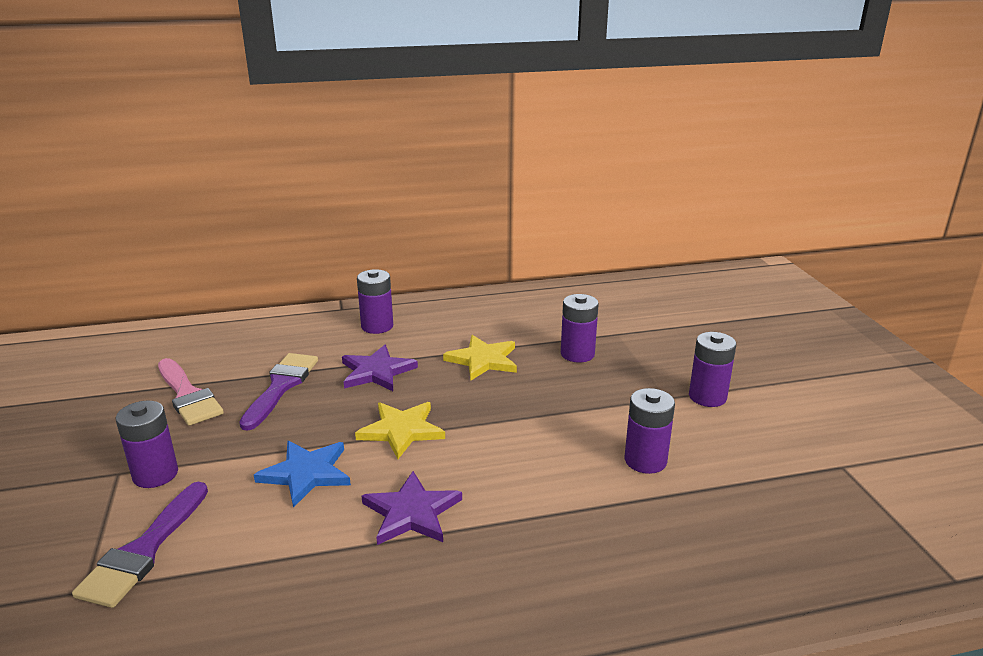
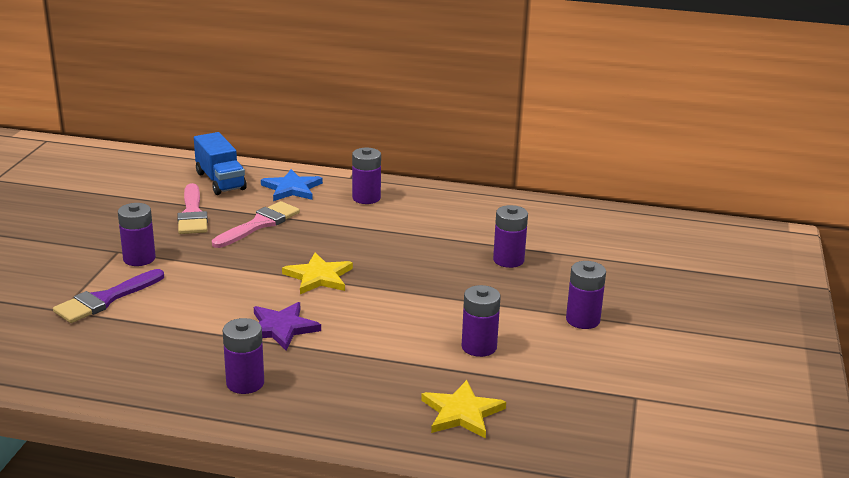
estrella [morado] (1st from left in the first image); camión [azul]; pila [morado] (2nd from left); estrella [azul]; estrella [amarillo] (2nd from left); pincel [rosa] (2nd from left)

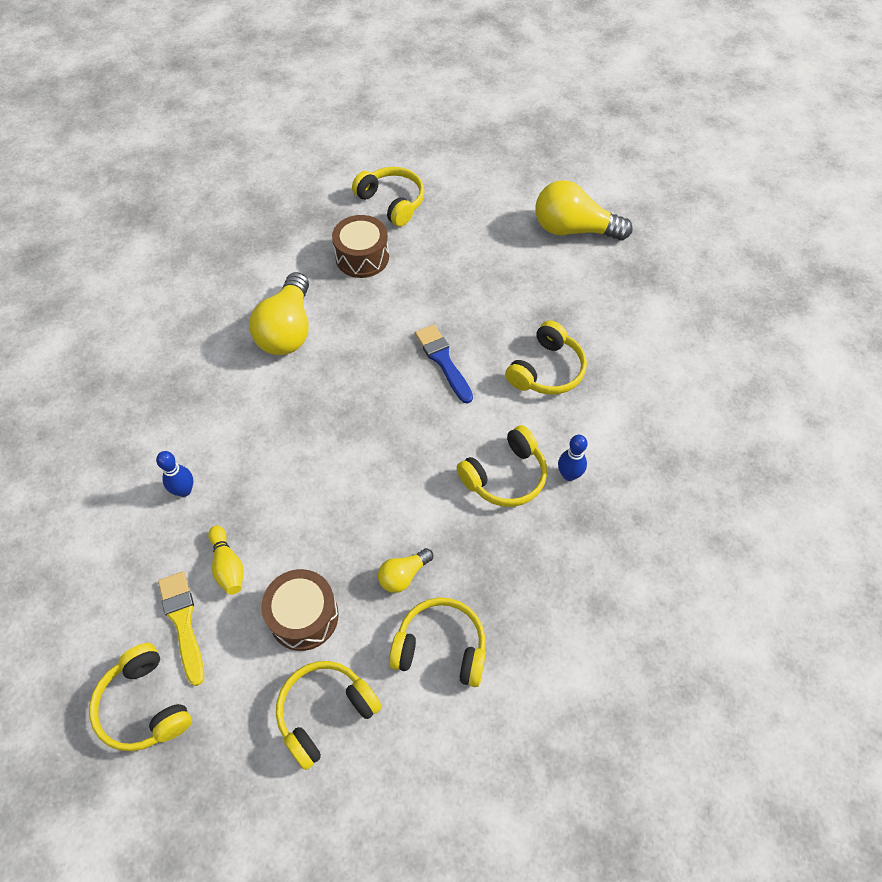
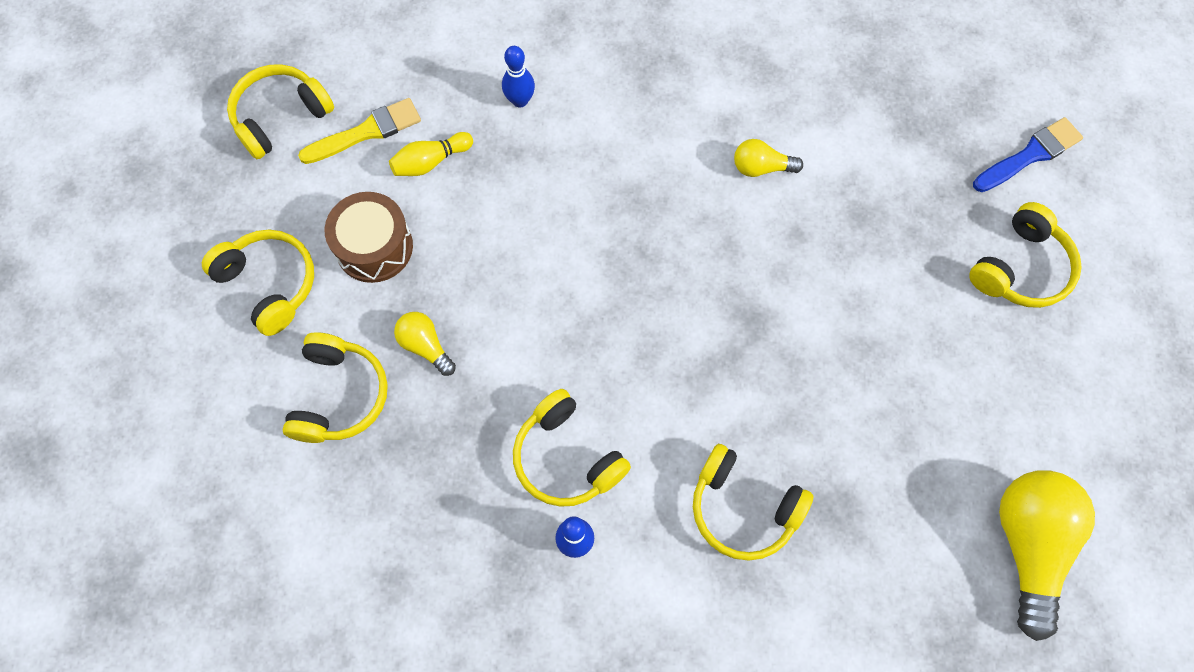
tambor [marrón] (2nd from left in the first image); pincel [azul]; bombilla [amarillo] (2nd from left)

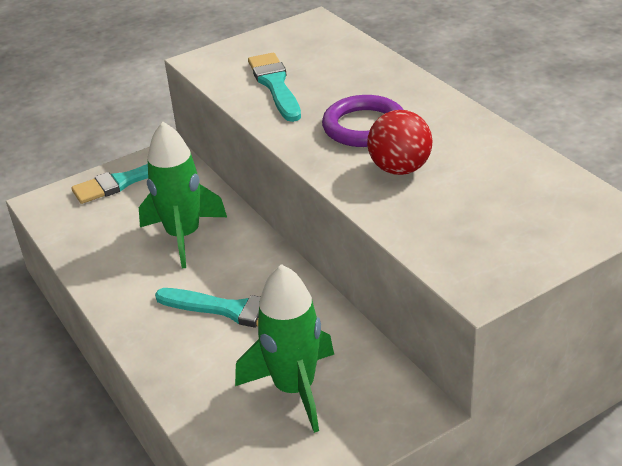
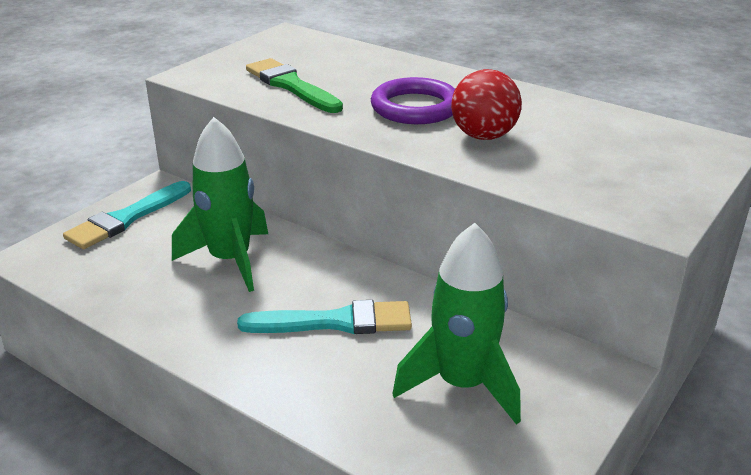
pincel [verde]

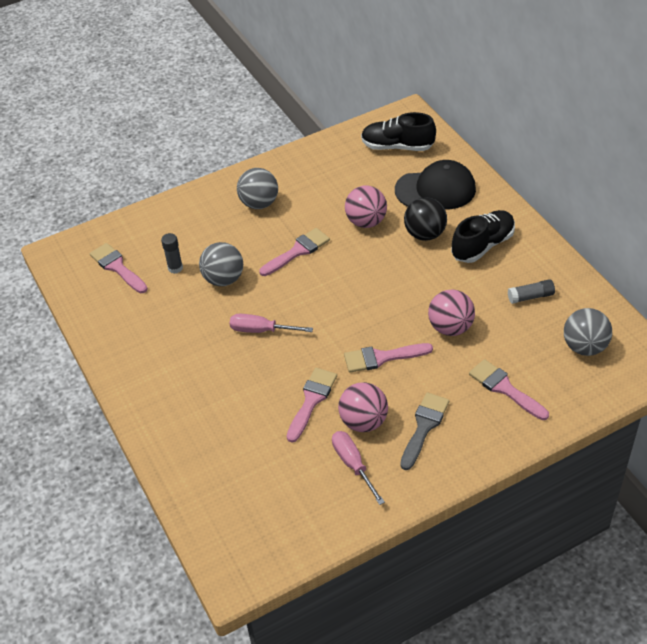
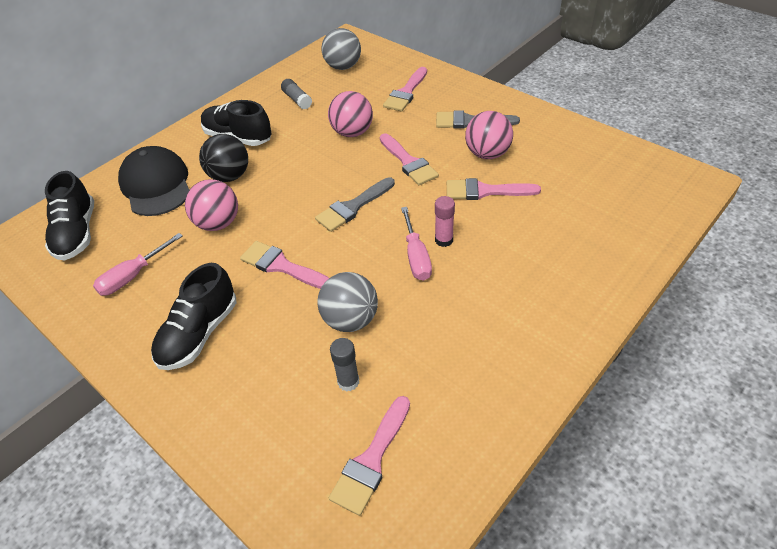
pincel [gris] (1st from left); barra de pegamento [rosa]; destornillador [rosa] (1st from left); zapato [negro] (2nd from left)

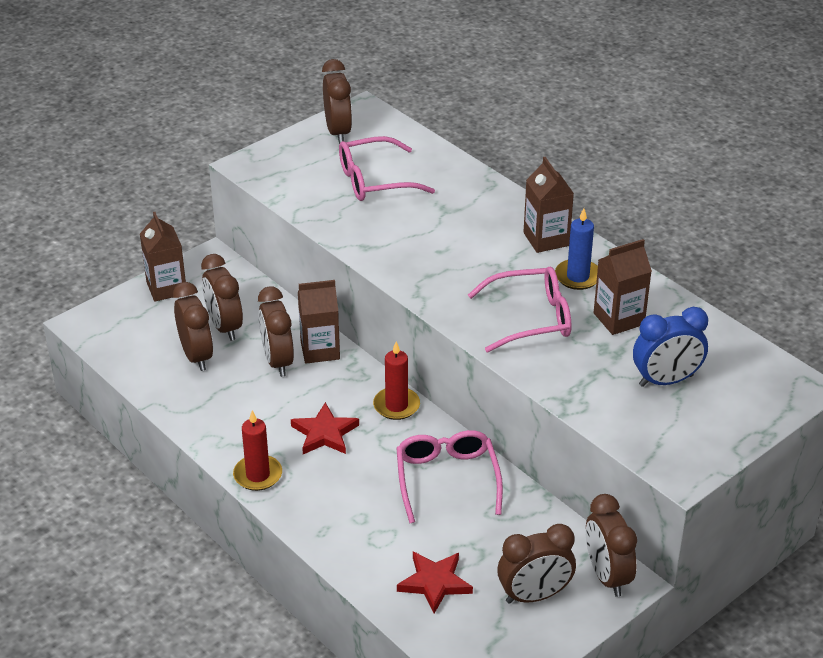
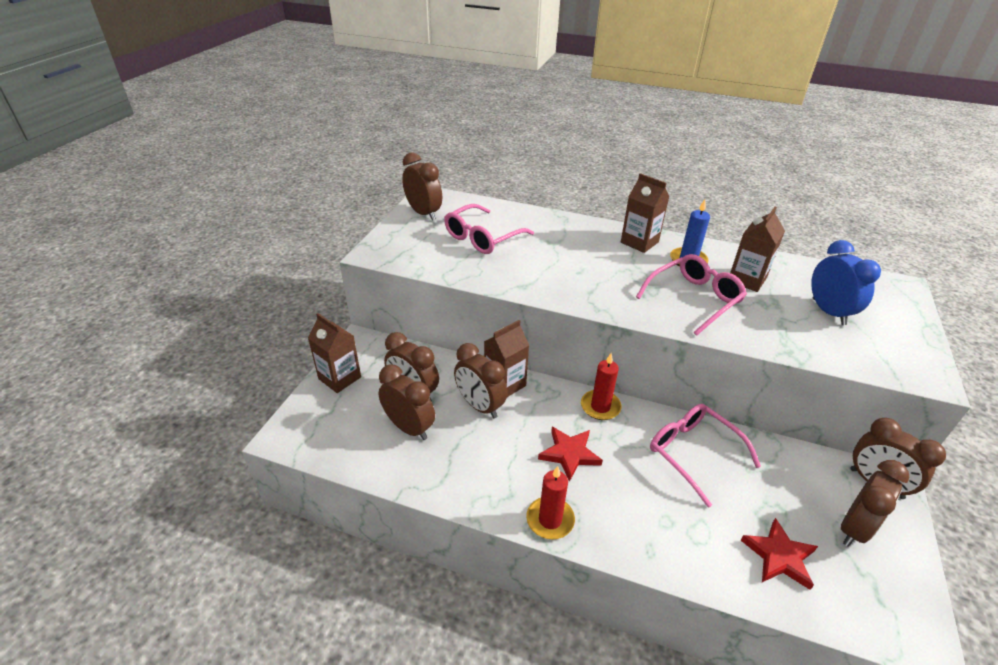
despertador [azul]

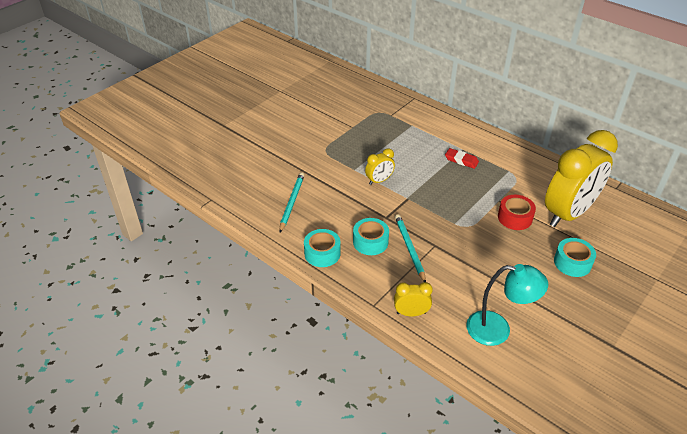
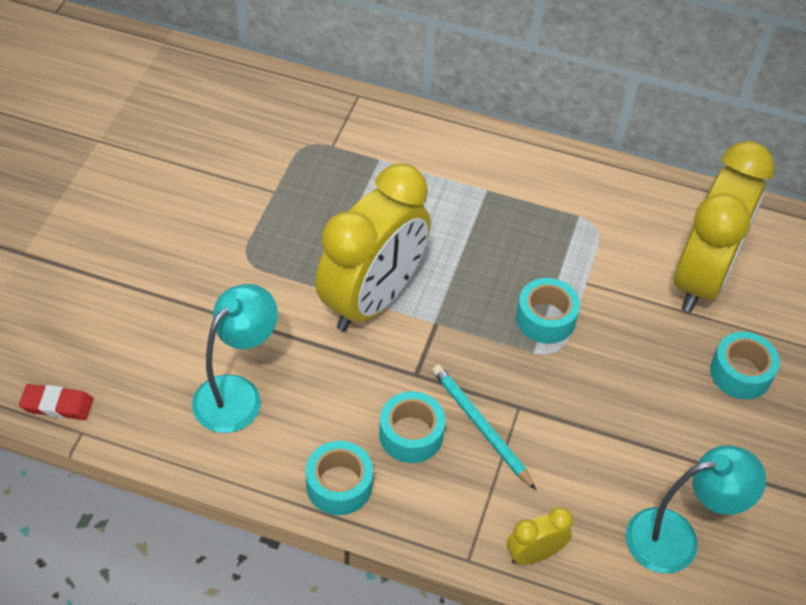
cinta adhesiva [rojo]; cinta adhesiva [turquesa] (3rd from left); goma de borrar [rojo]; lámpara [turquesa] (1st from left); despertador [amarillo] (1st from left)

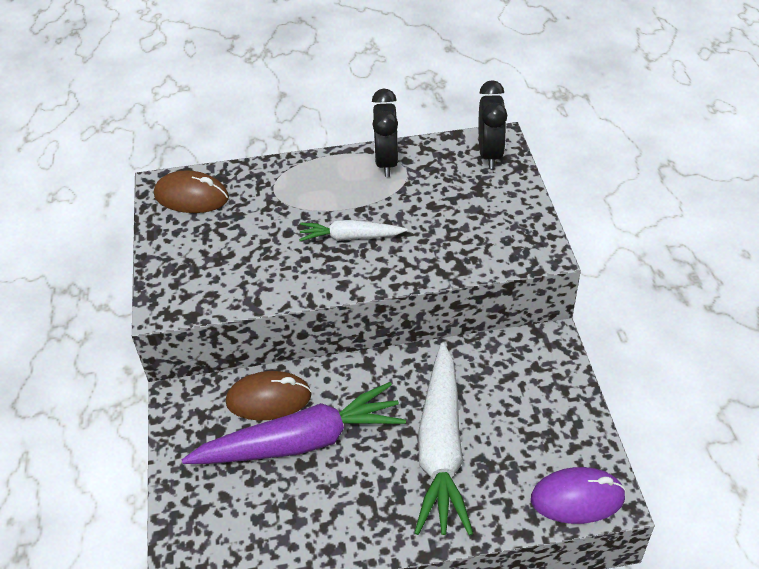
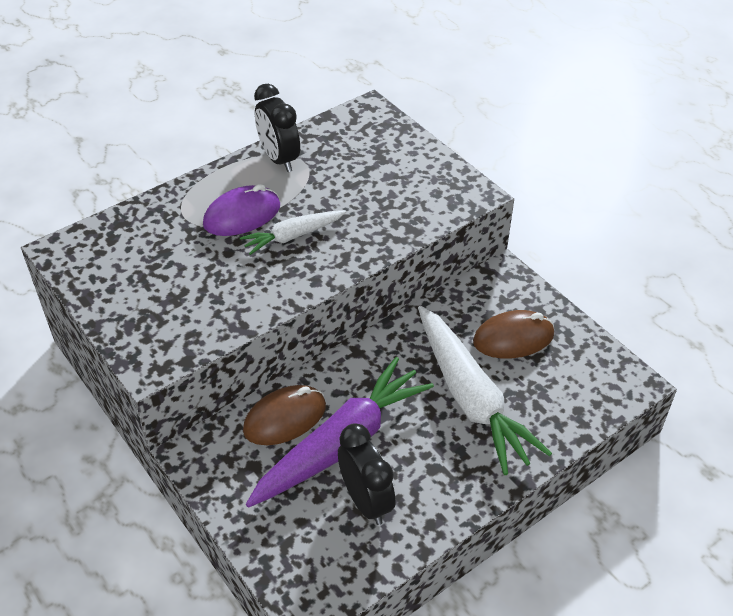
ratón [marrón] (2nd from left); despertador [negro] (2nd from left); ratón [morado]

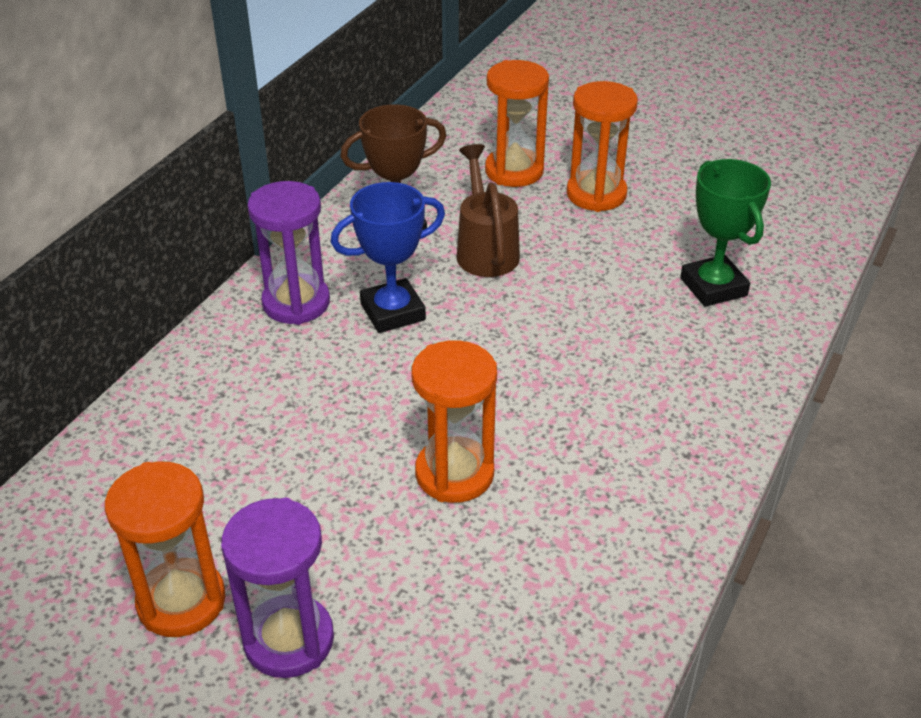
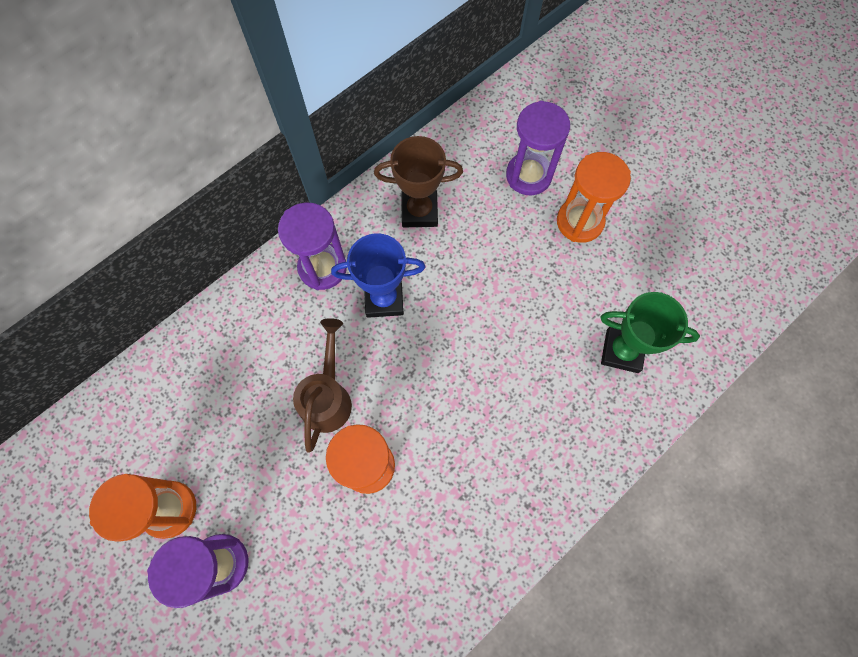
regadera [marrón]; reloj de arena [morado] (3rd from left); trofeo [verde]

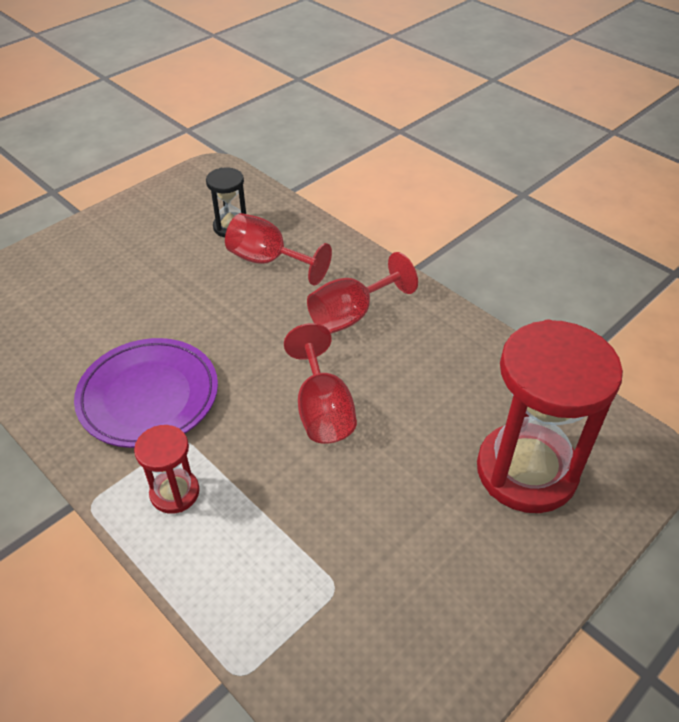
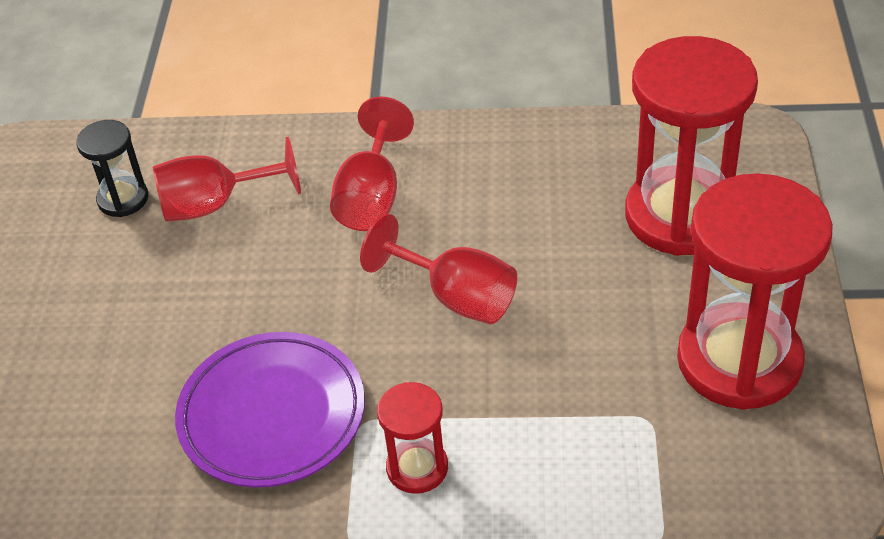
reloj de arena [rojo] (3rd from left)

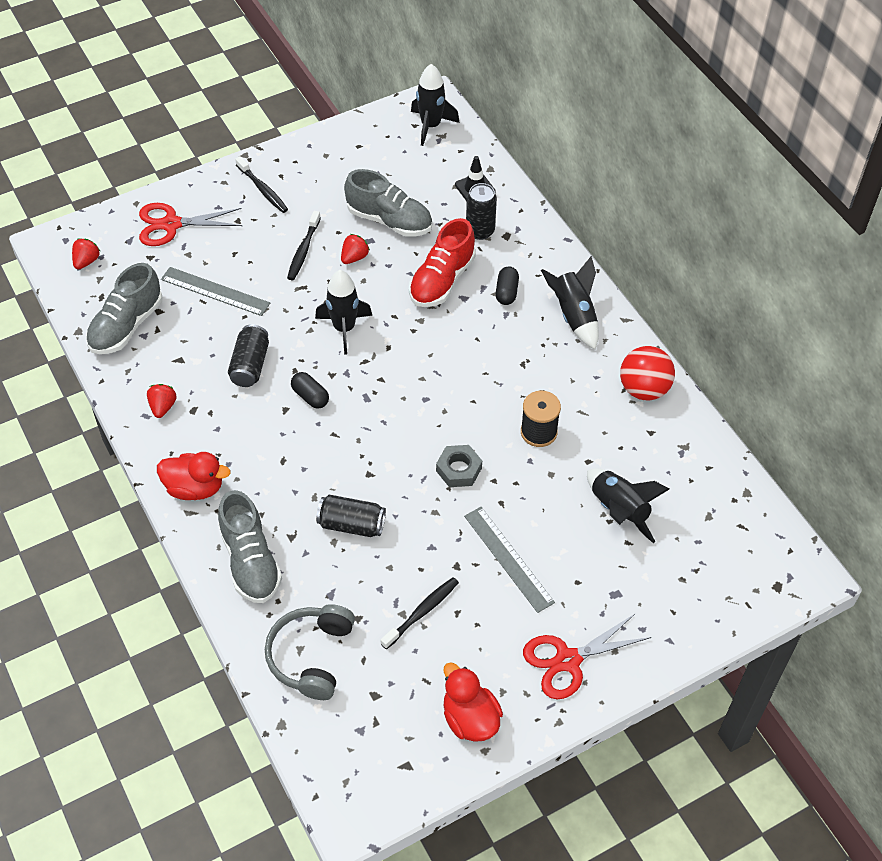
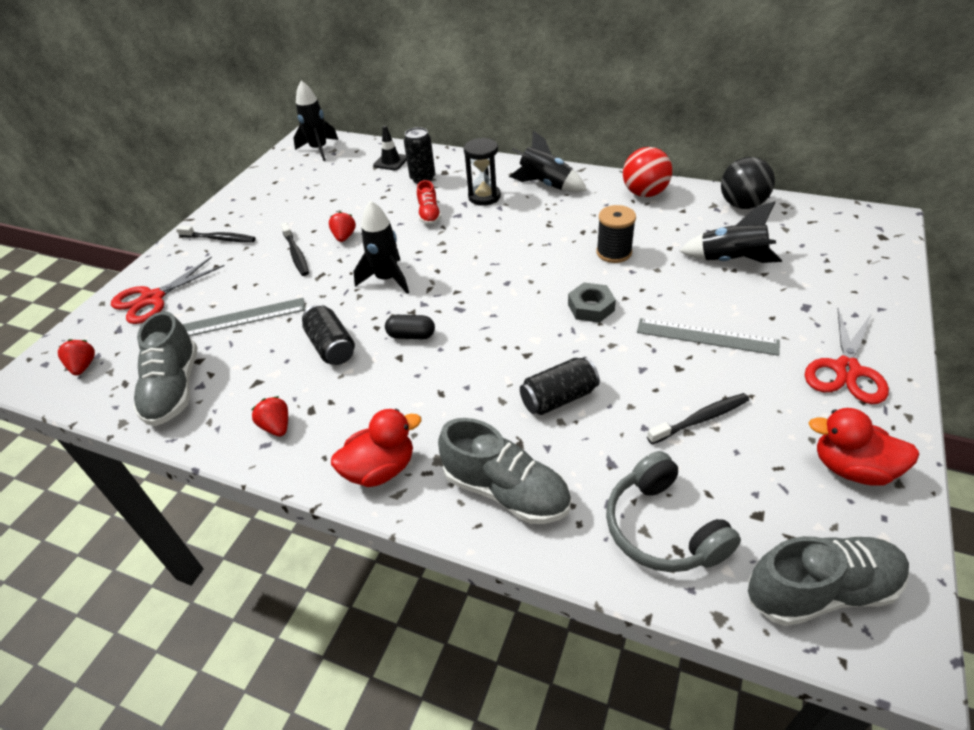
pelota [negro]; zapato [gris] (3rd from left); reloj de arena [negro]; cepillo de dientes [negro] (3rd from left); zapato [rojo]

